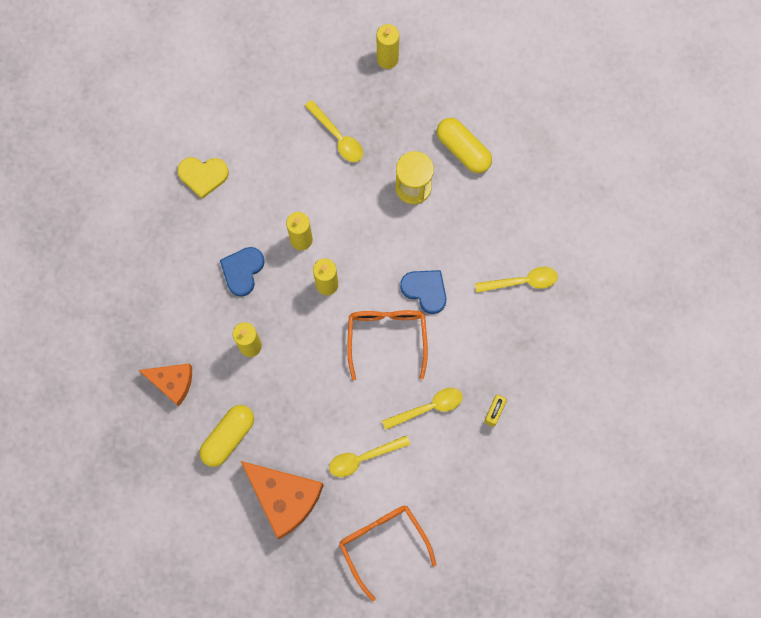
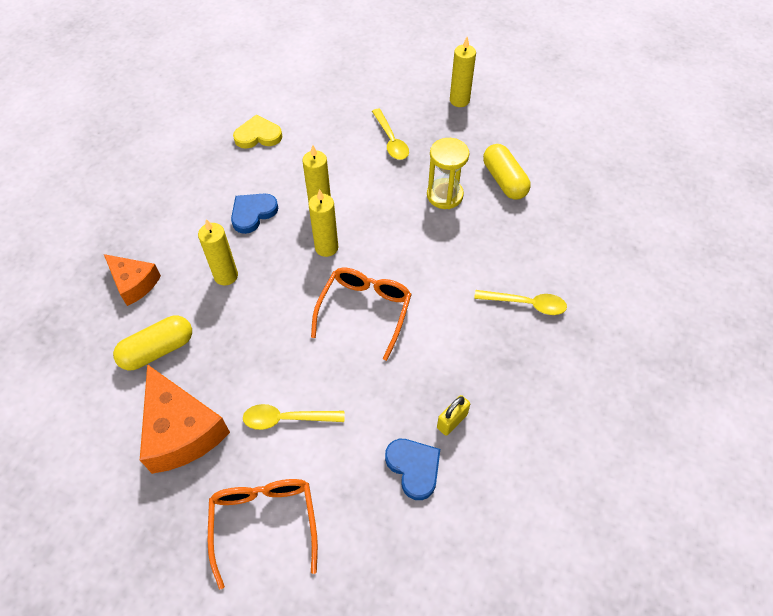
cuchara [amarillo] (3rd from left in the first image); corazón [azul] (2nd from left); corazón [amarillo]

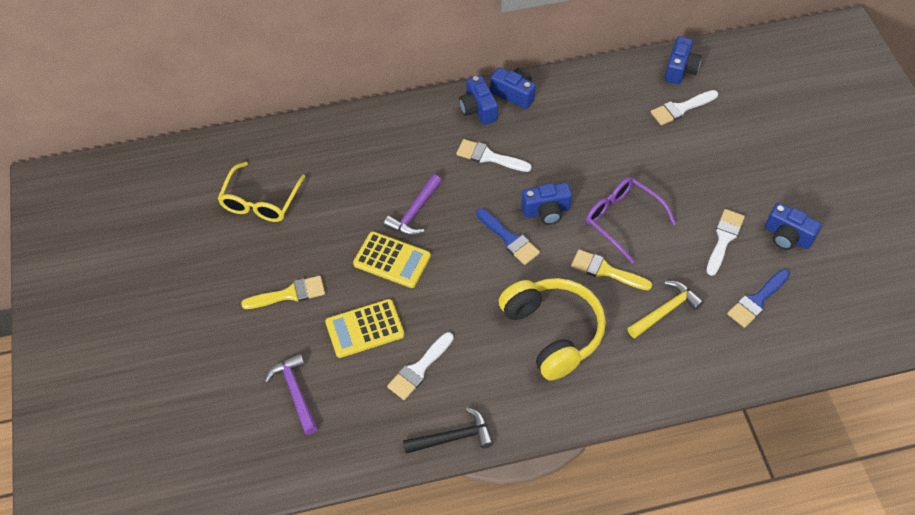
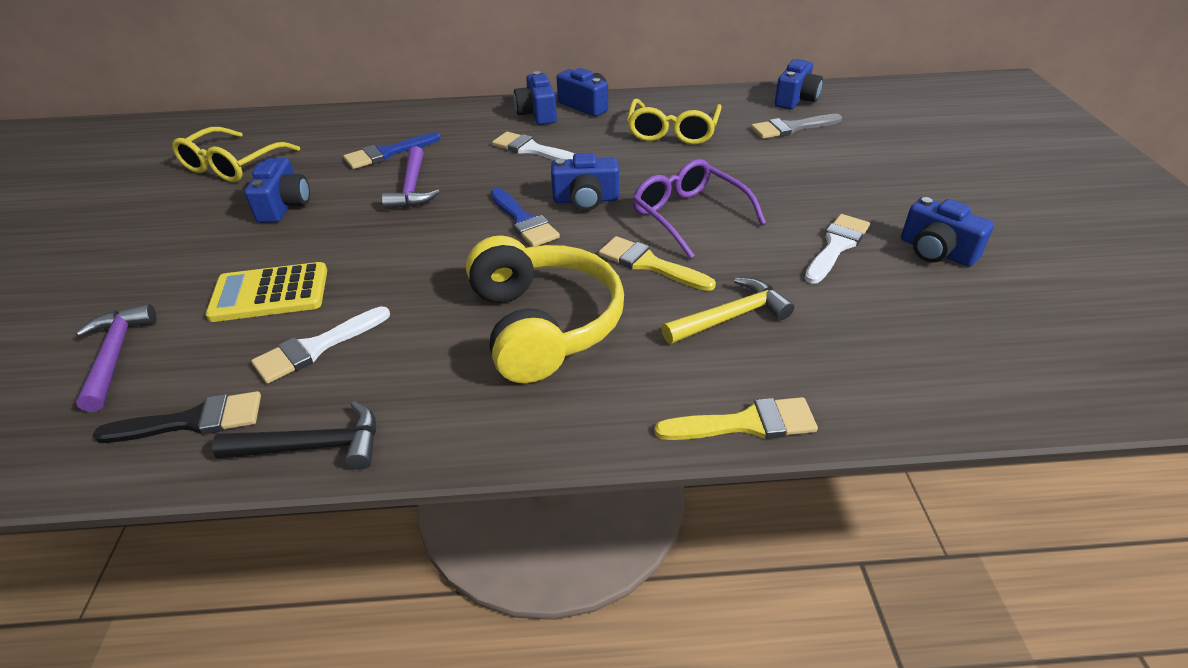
calculadora [amarillo] (2nd from left in the first image); pincel [negro]; cámara [azul] (1st from left); gafas [amarillo] (2nd from left); pincel [amarillo] (2nd from left); pincel [azul] (1st from left); pincel [gris]; martillo [morado] (2nd from left)

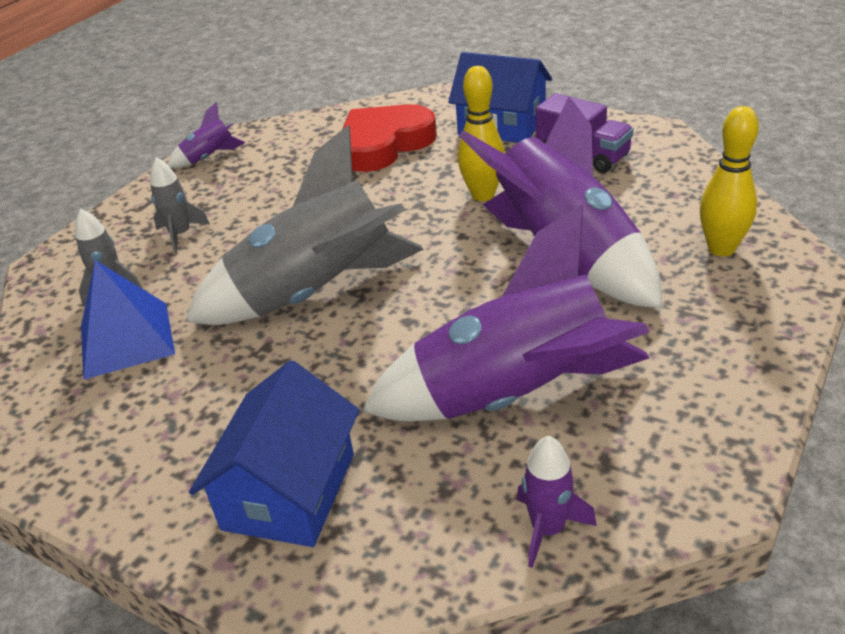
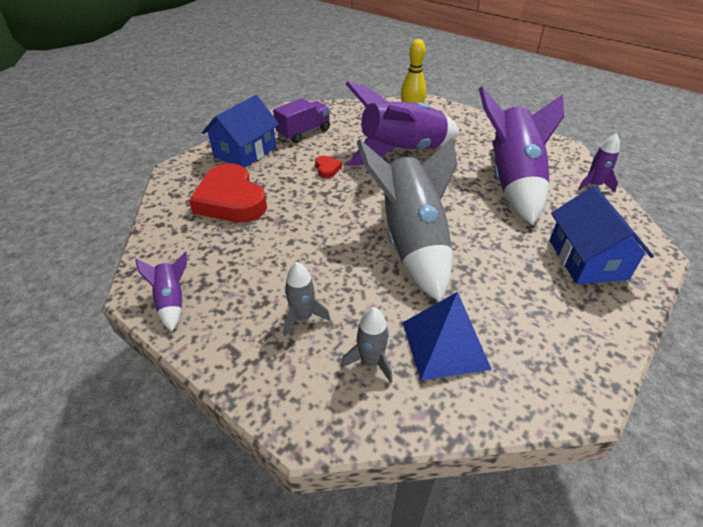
corazón [rojo] (2nd from left); casa [azul] (2nd from left)

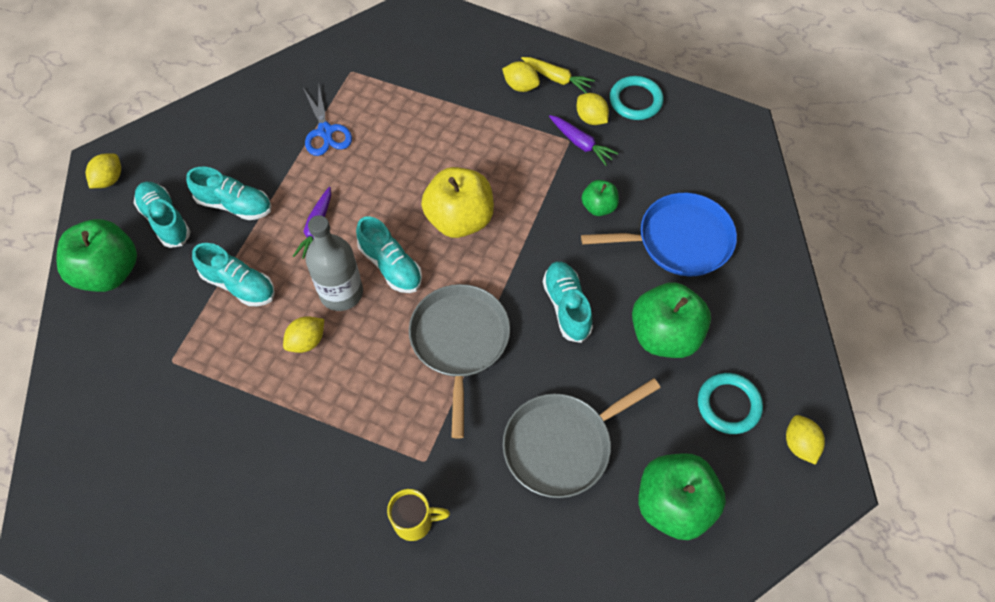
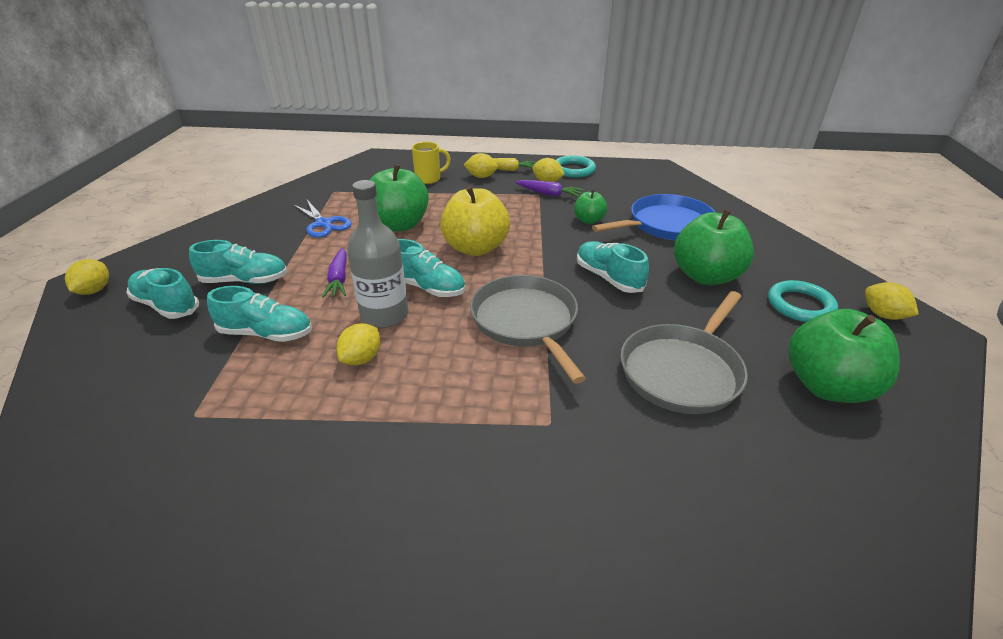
manzana [verde] (1st from left); taza [amarillo]

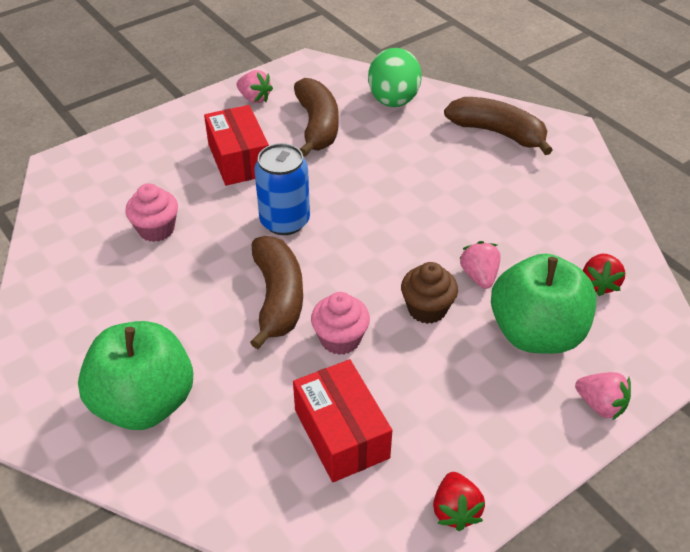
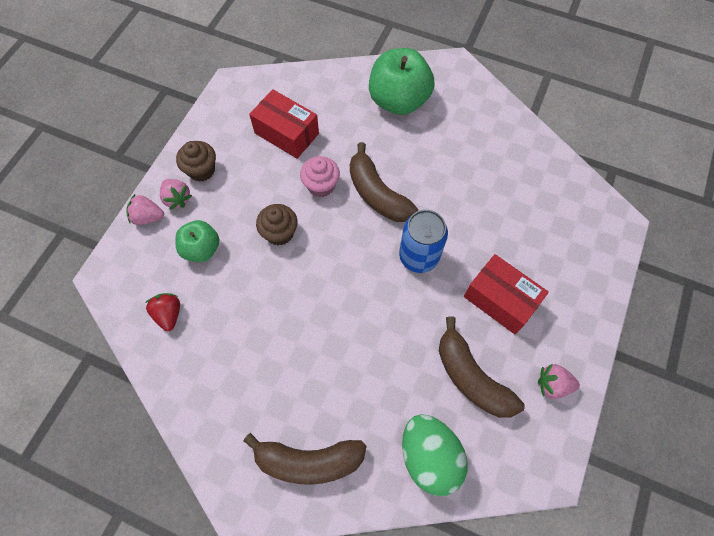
magdalena [rosa] (1st from left in the first image); fresa [rojo] (1st from left in the first image); magdalena [marrón] (1st from left); fresa [rosa] (2nd from left); manzana [verde] (1st from left)

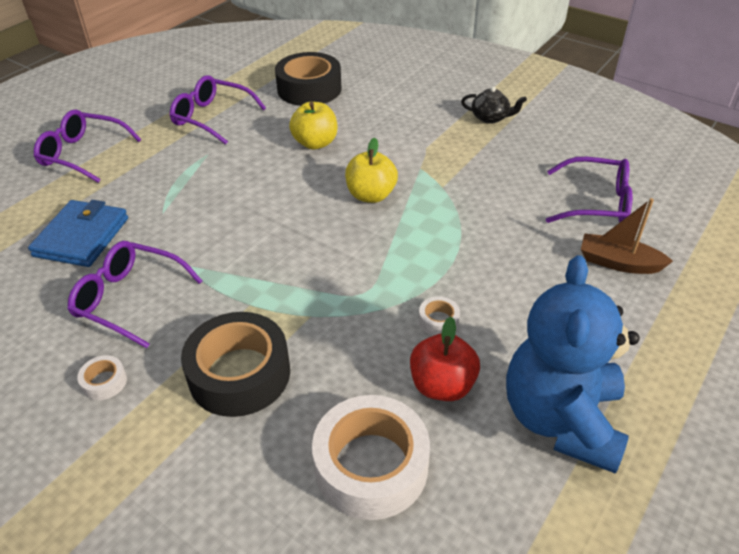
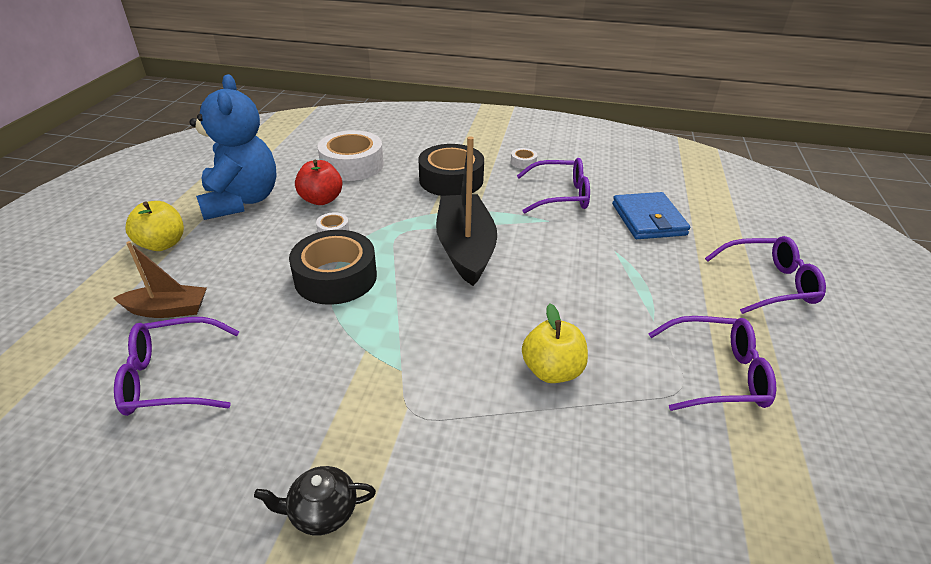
barco [negro]; cinta adhesiva [negro] (1st from left); manzana [amarillo] (1st from left)

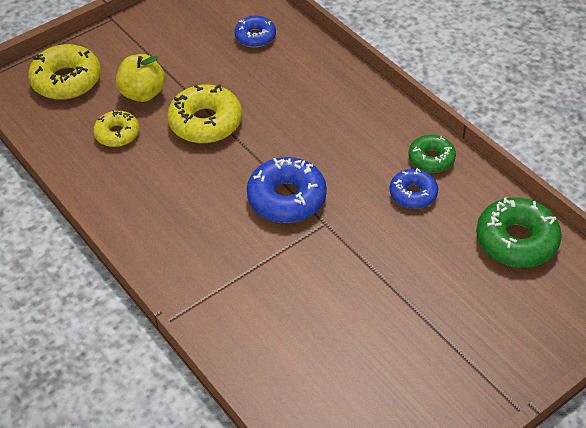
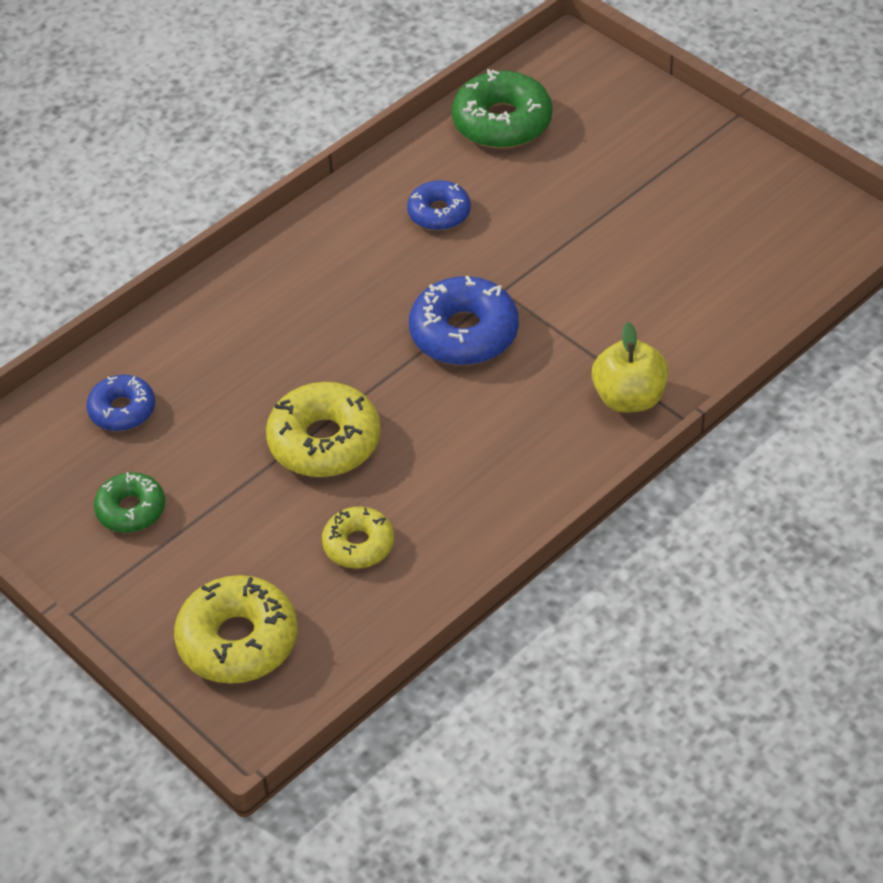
manzana [amarillo]; rosquilla [verde] (1st from left)

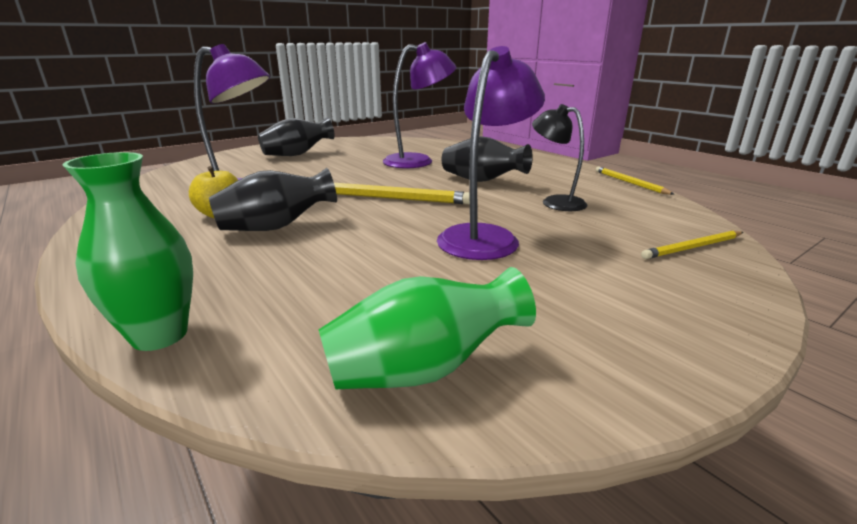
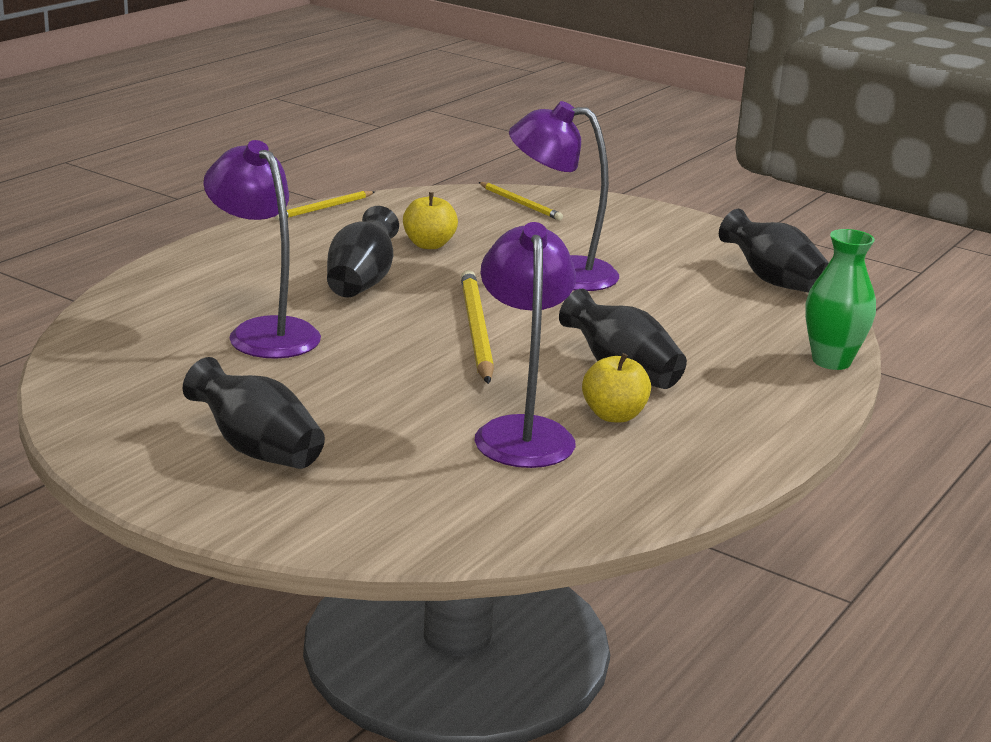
manzana [amarillo] (1st from left); florero [negro] (4th from left)

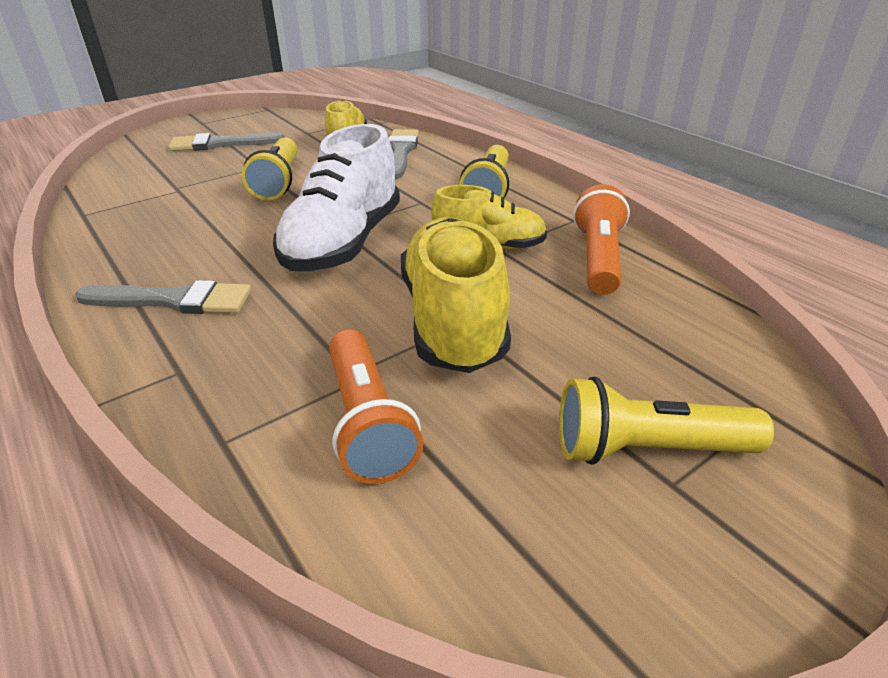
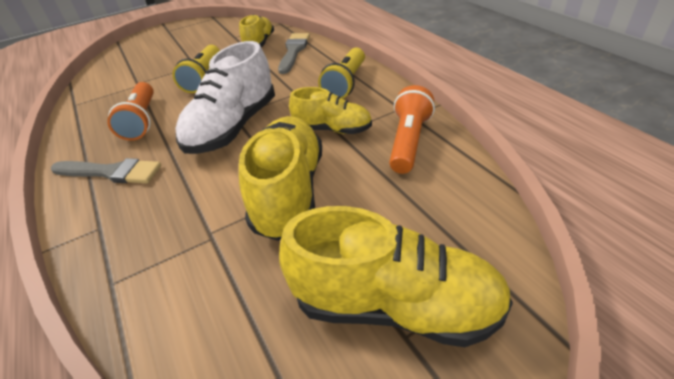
pincel [gris] (2nd from left in the first image); lámpara de mano [naranja] (1st from left); zapato [amarillo] (4th from left)

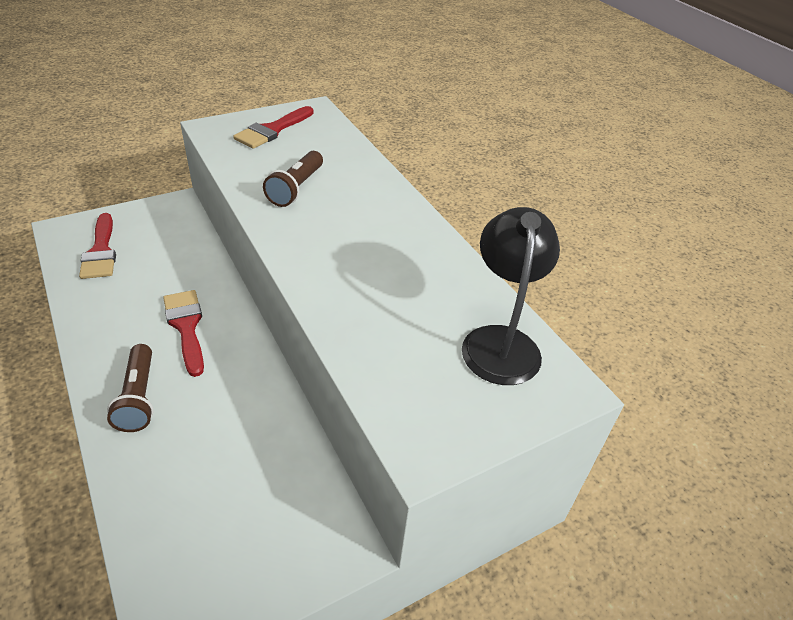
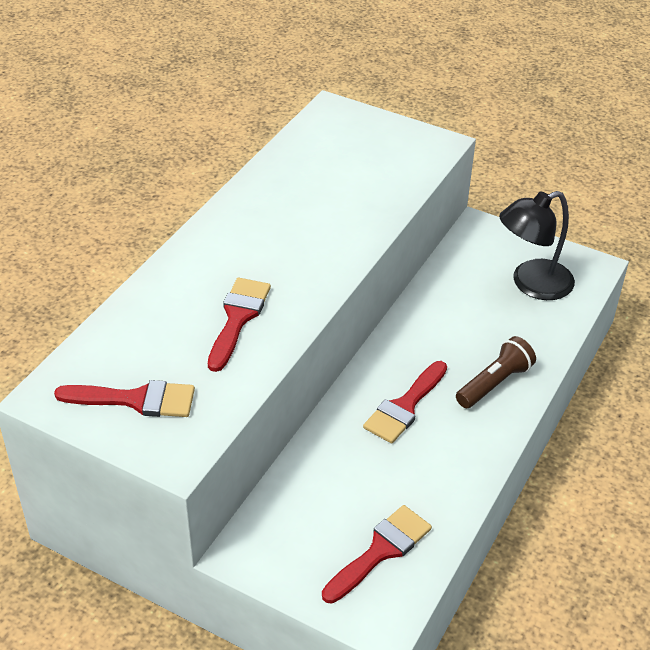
lámpara [negro]; pincel [rojo] (2nd from left)

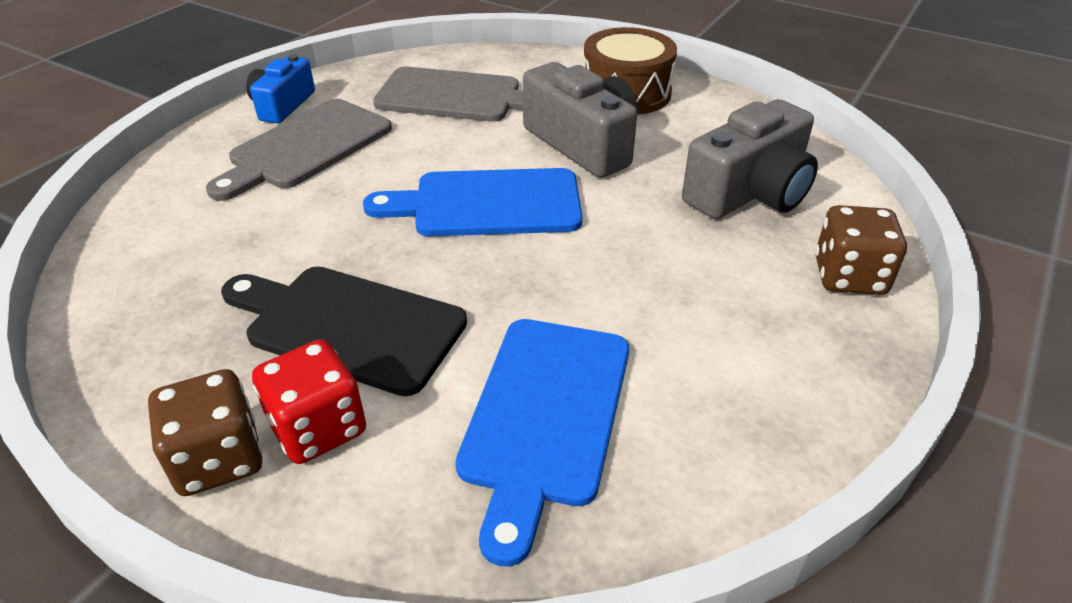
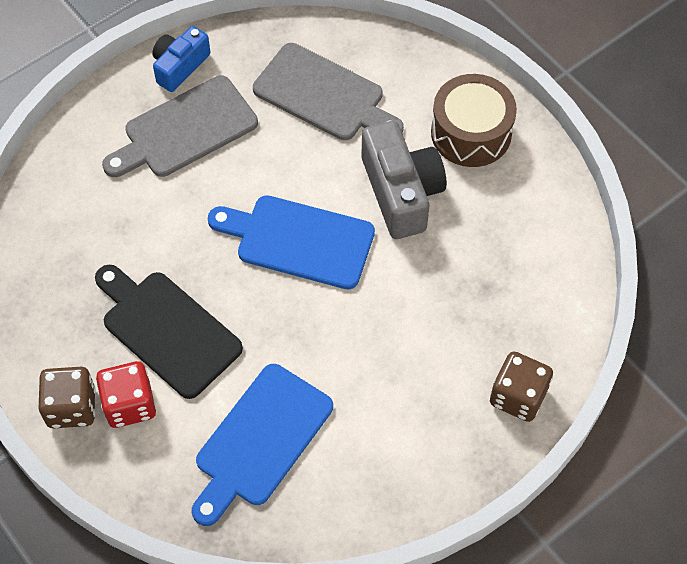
cámara [gris] (2nd from left in the first image)

